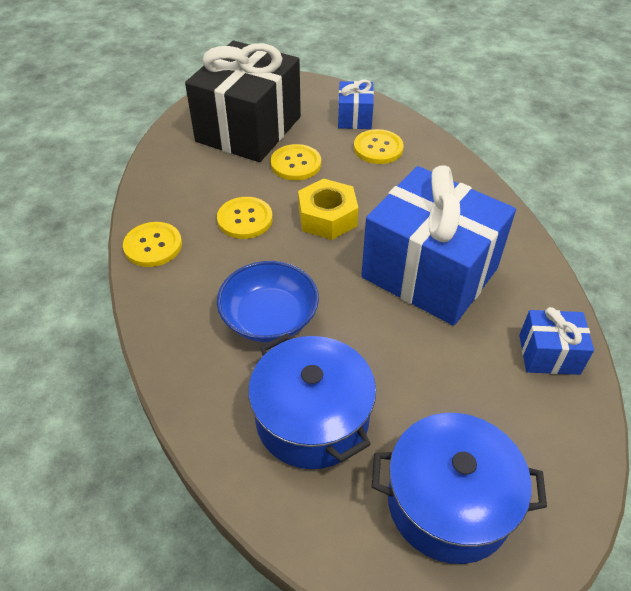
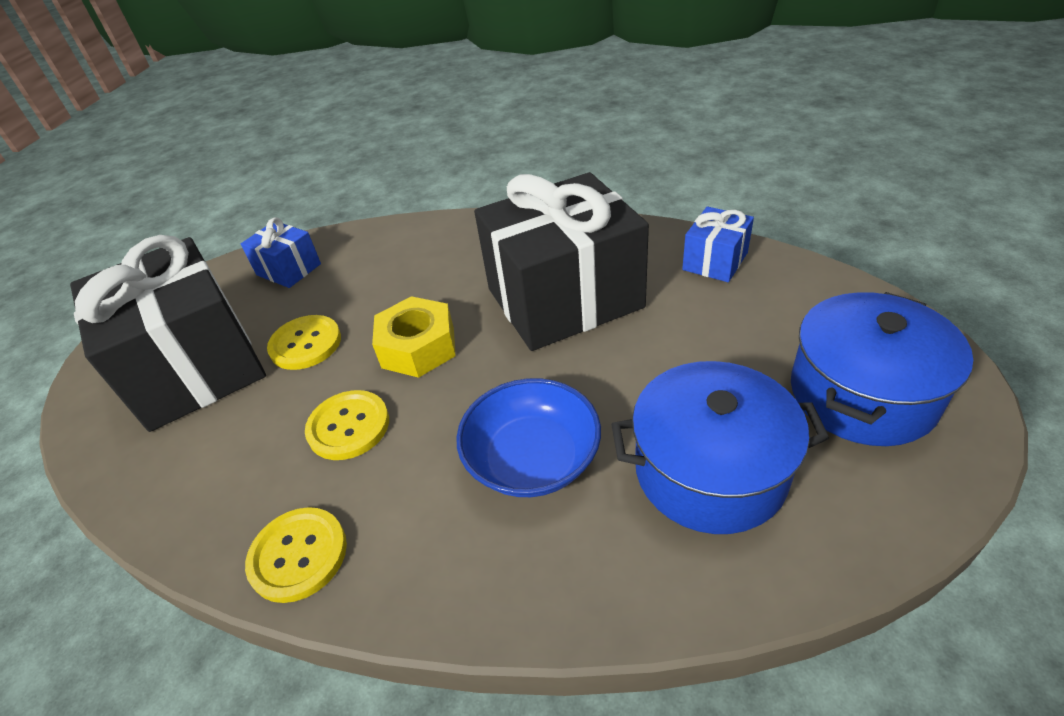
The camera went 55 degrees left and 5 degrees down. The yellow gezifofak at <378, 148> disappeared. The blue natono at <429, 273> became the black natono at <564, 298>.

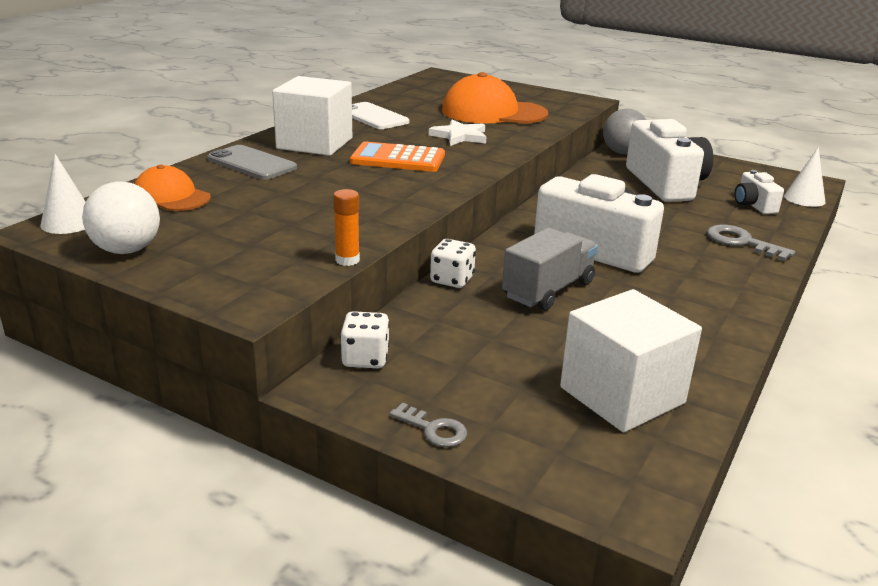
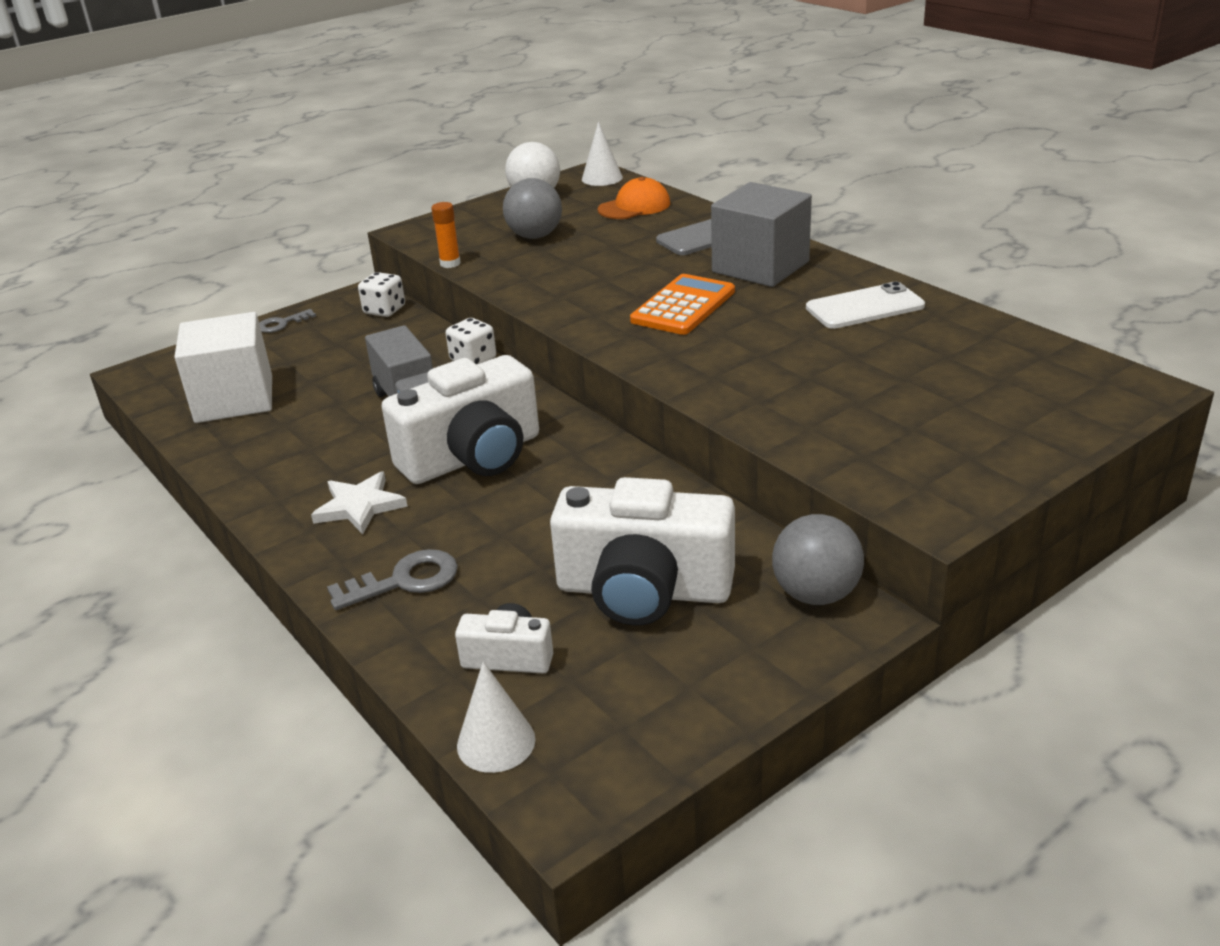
The camera went 115 degrees right and 5 degrees up. The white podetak at <315, 143> became the grey podetak at <760, 267>. The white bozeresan moved from <459, 136> to <359, 506>. The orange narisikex at <493, 112> disappeared. The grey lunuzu at <535, 236> appeared.

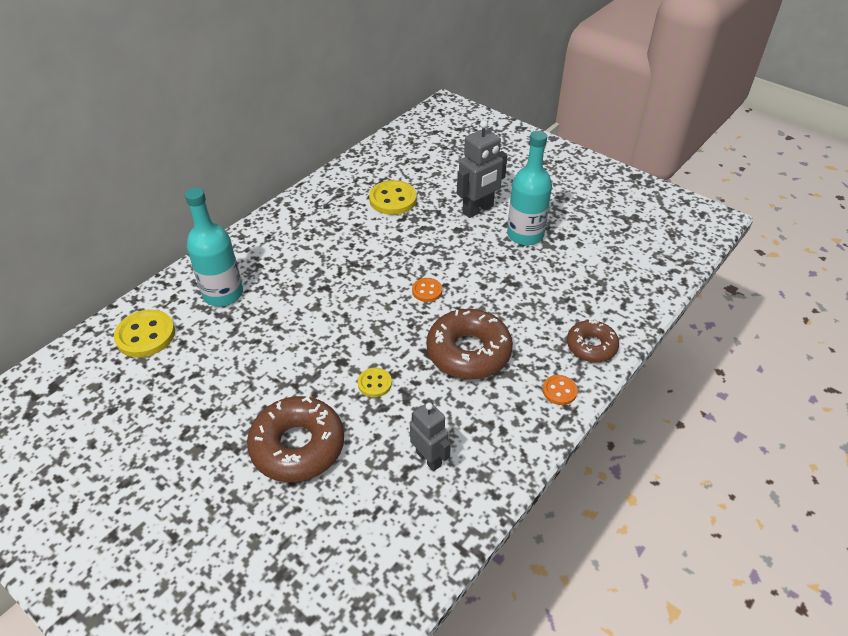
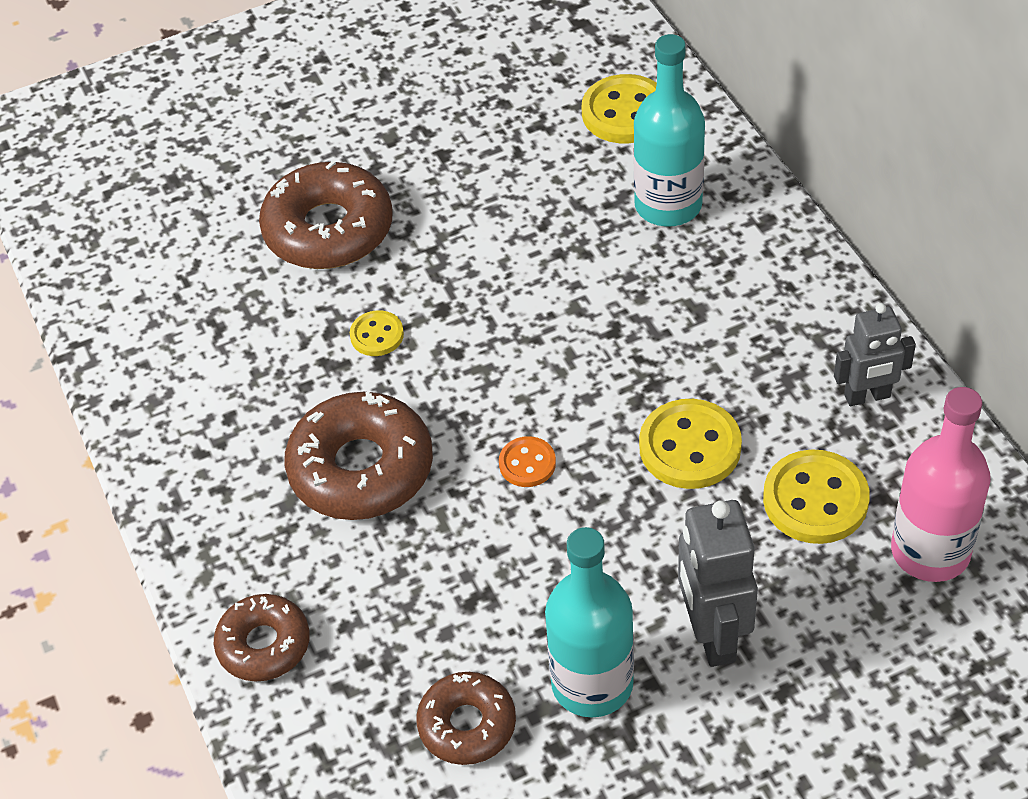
The camera went 120 degrees right and 5 degrees up. The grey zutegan moved from <429, 458> to <867, 396>. The orange gezifofak at <559, 391> disappeared. The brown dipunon at <467, 725> appeared. The yellow gezifofak at <690, 447> appeared. The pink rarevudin at <930, 551> appeared.

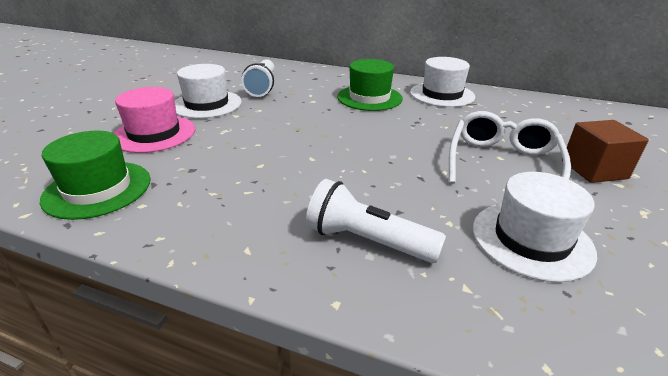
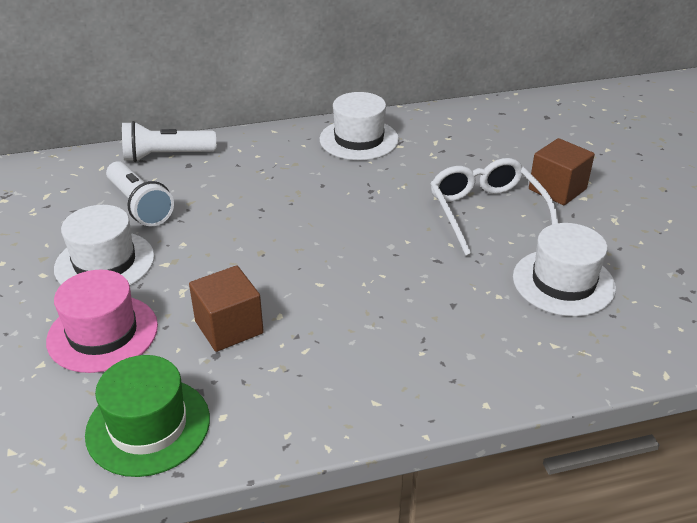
The camera went 35 degrees left and 5 degrees up. The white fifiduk moved from <367, 241> to <166, 156>. The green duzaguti at <369, 98> disappeared. The brown podetak at <229, 327> appeared.

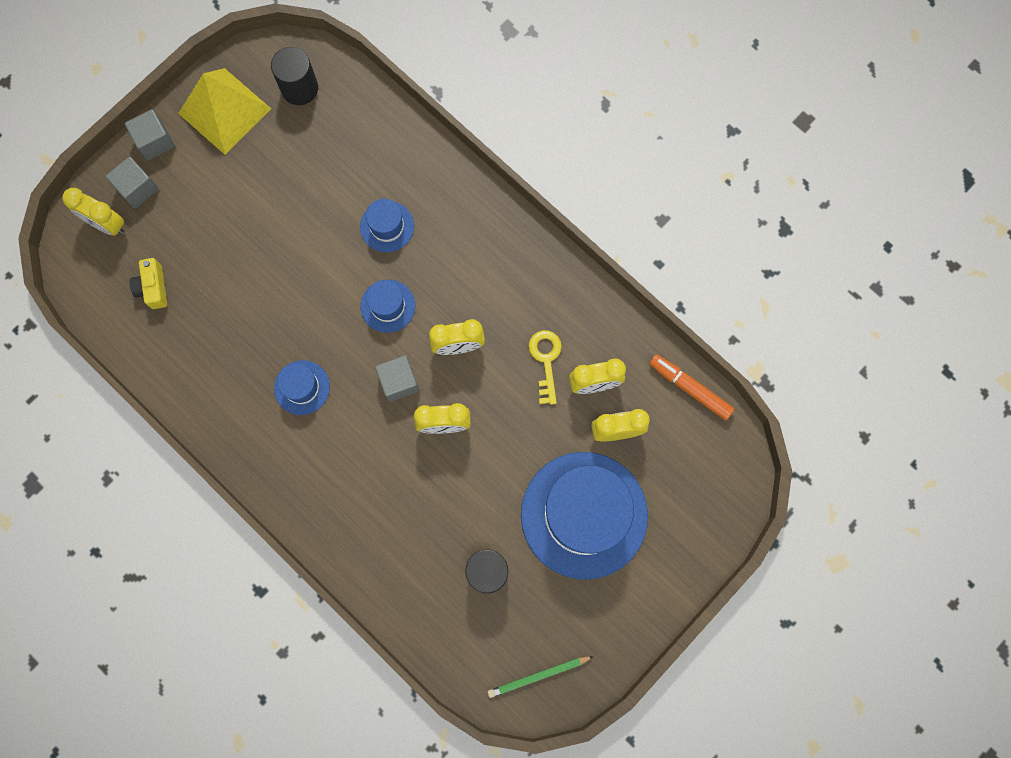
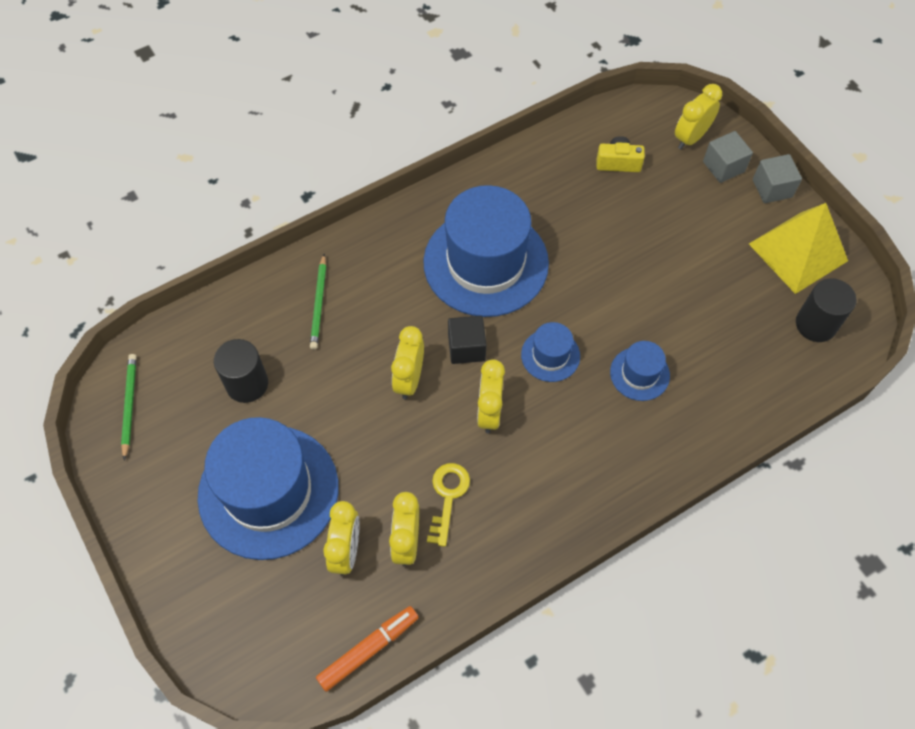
The camera went 105 degrees right and 15 degrees down. The blue duzaguti at <302, 387> changed to 2.22 times the size. The grey podetak at <399, 382> became the black podetak at <466, 348>. The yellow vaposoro at <546, 360> turned 90 degrees counterclockwise. The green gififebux at <319, 304> appeared.

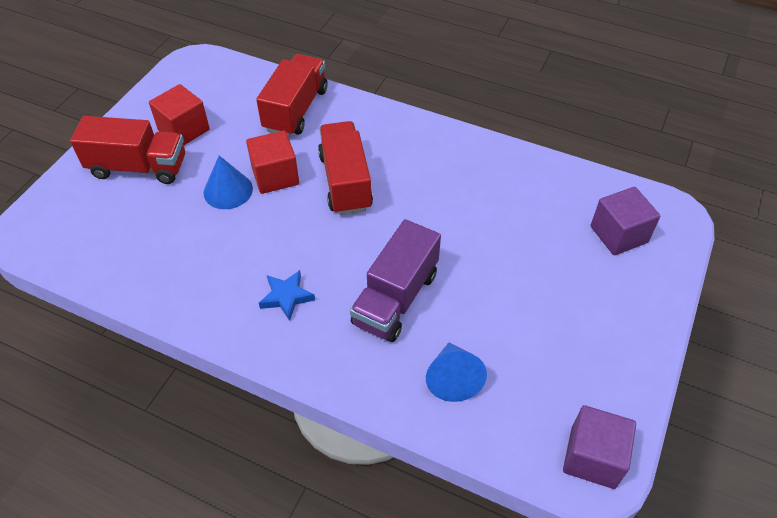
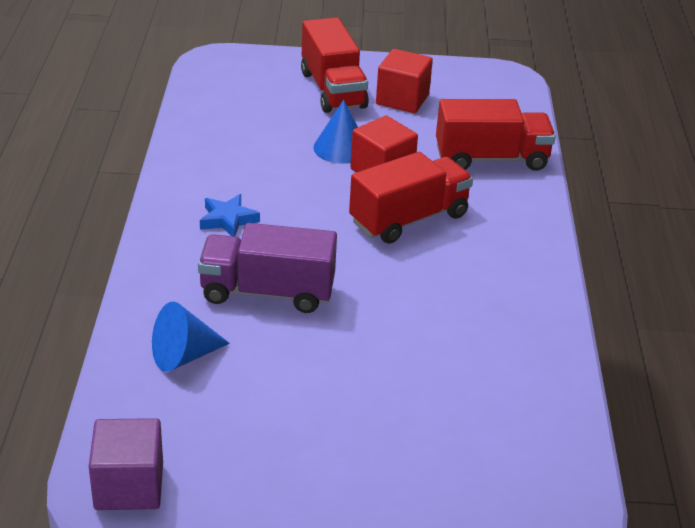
The camera went 65 degrees right and 15 degrees down. The purple podetak at <618, 234> disappeared.

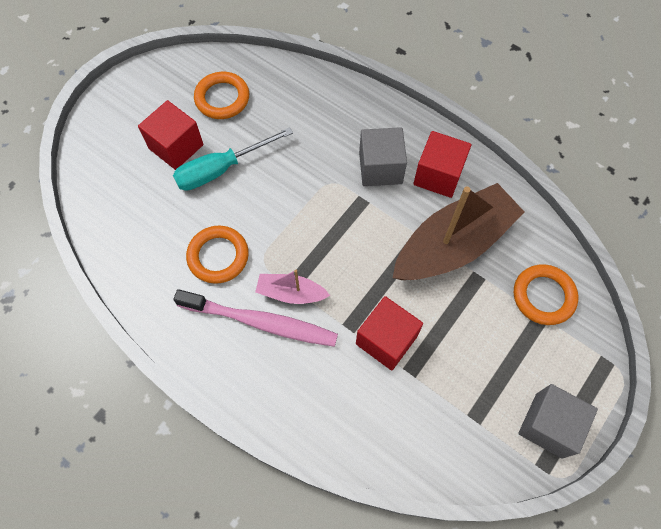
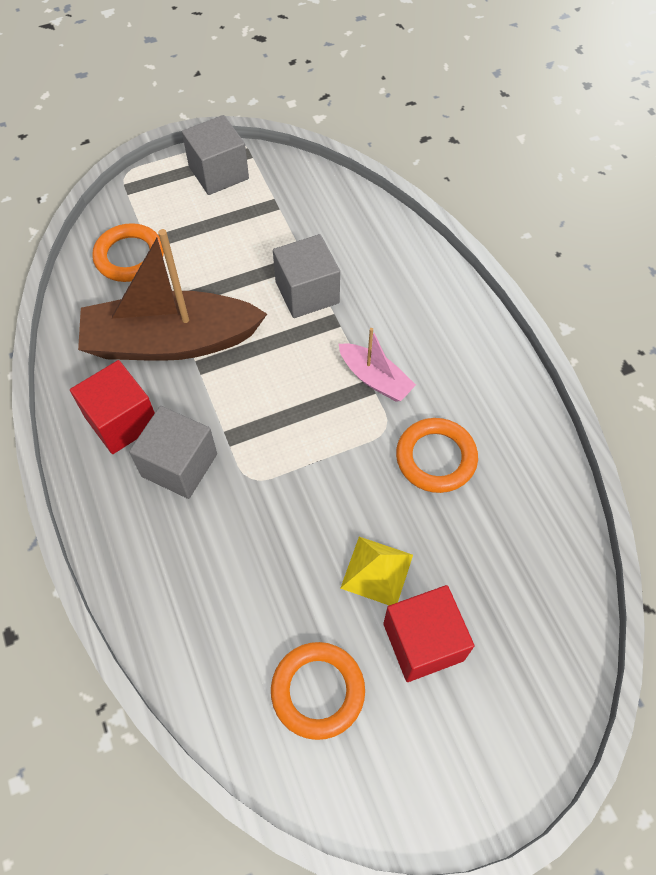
The camera went 150 degrees left and 5 degrees down. The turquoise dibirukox at <221, 169> was replaced by the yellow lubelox at <377, 571>. The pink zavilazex at <261, 322> disappeared. The red podetak at <386, 340> became the grey podetak at <307, 292>.

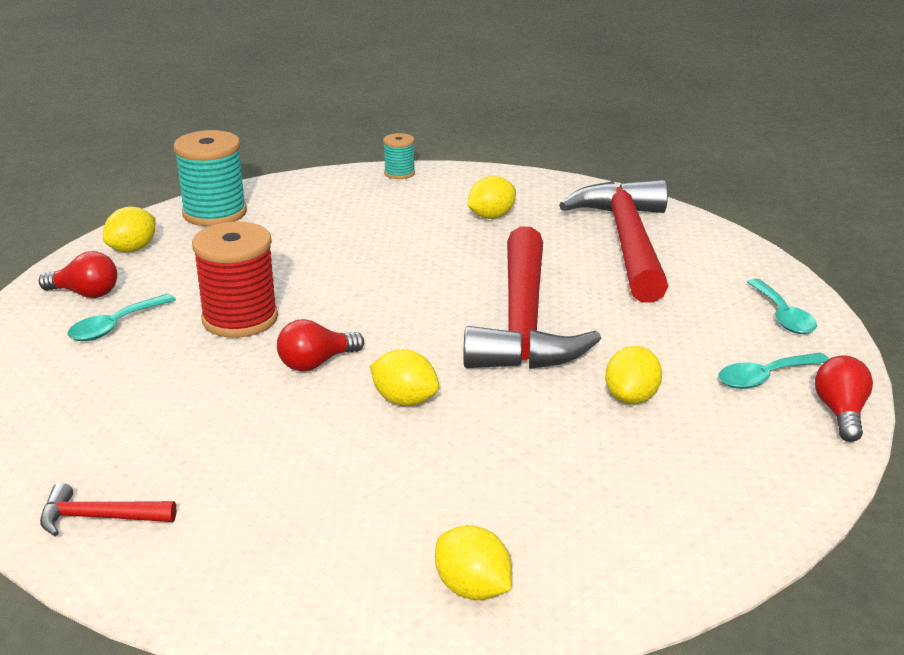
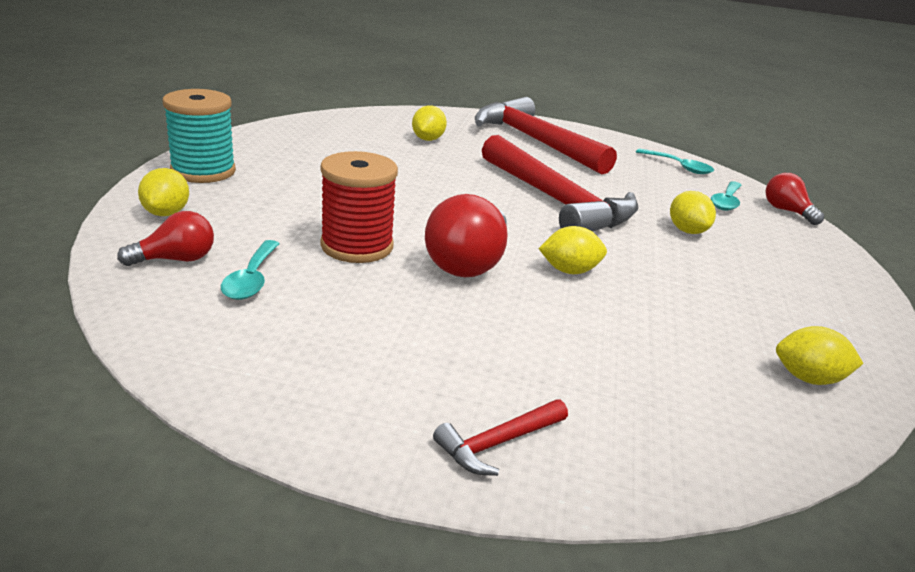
The camera went 40 degrees left and 0 degrees up. The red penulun at <316, 363> changed to 1.69 times the size. The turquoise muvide at <399, 173> disappeared.

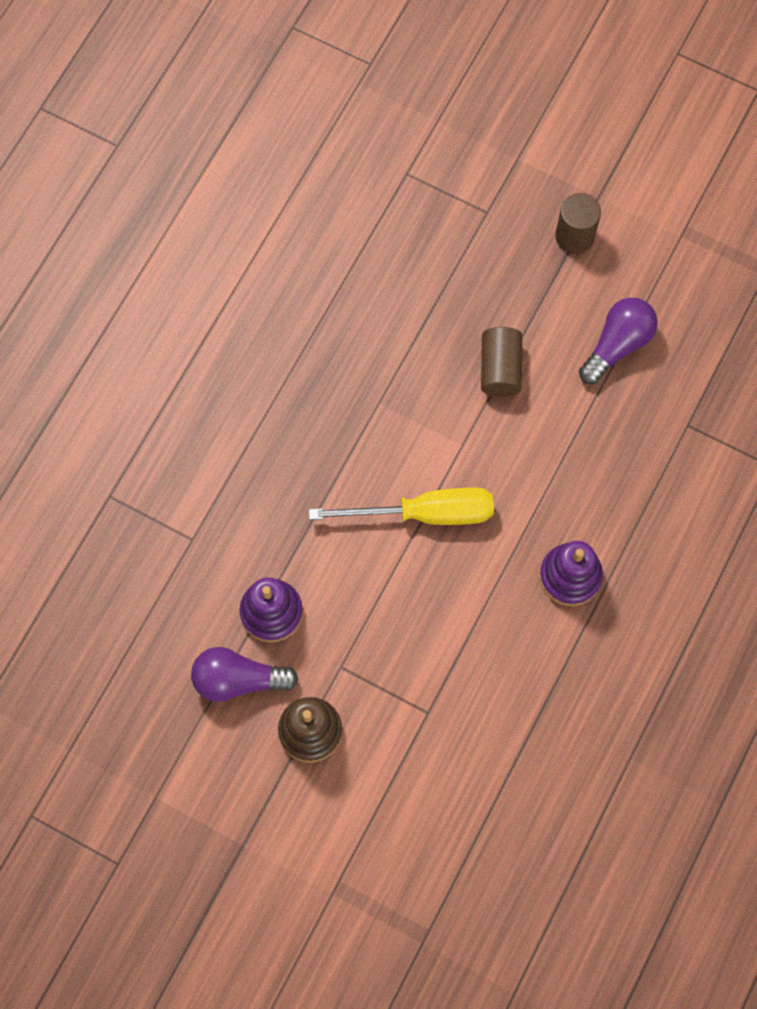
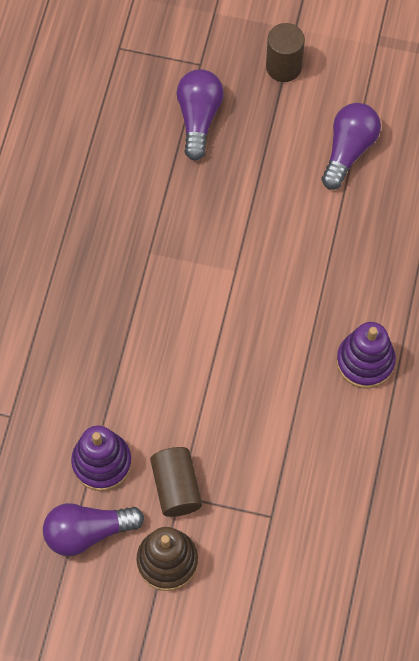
The camera went 15 degrees left and 5 degrees down. The yellow dibirukox at <424, 513> disappeared. The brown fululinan moved from <500, 369> to <176, 487>. The purple penulun at <198, 118> appeared.

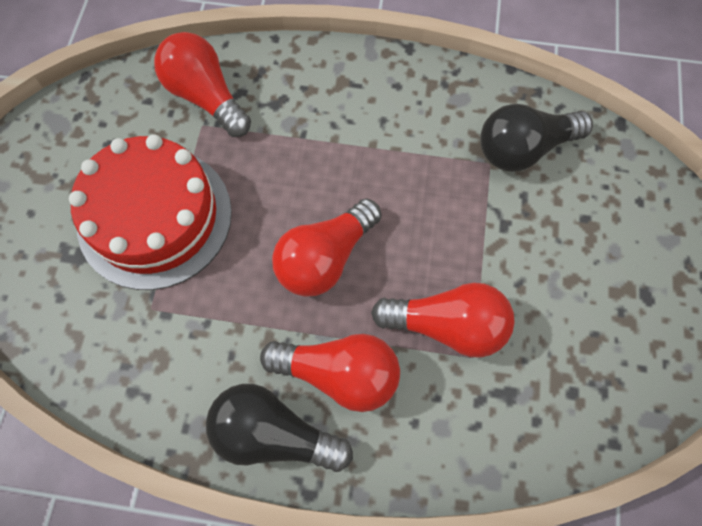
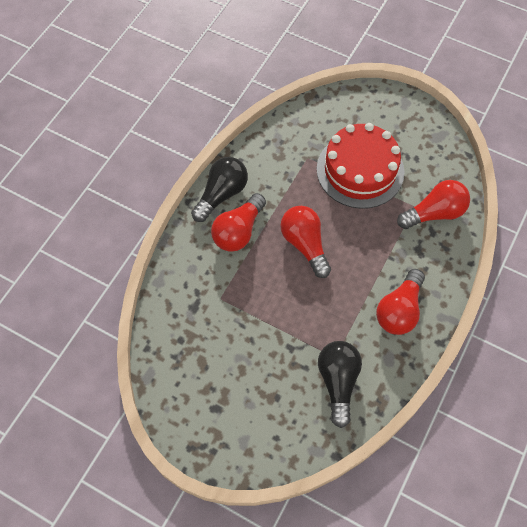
The camera went 110 degrees right and 5 degrees down. The red penulun moved from <447, 326> to <399, 310>.

